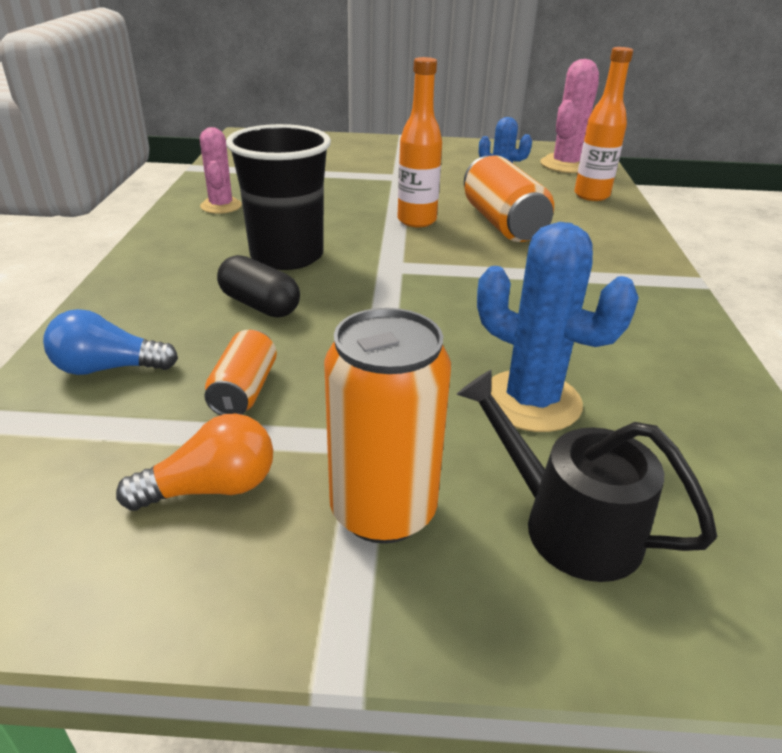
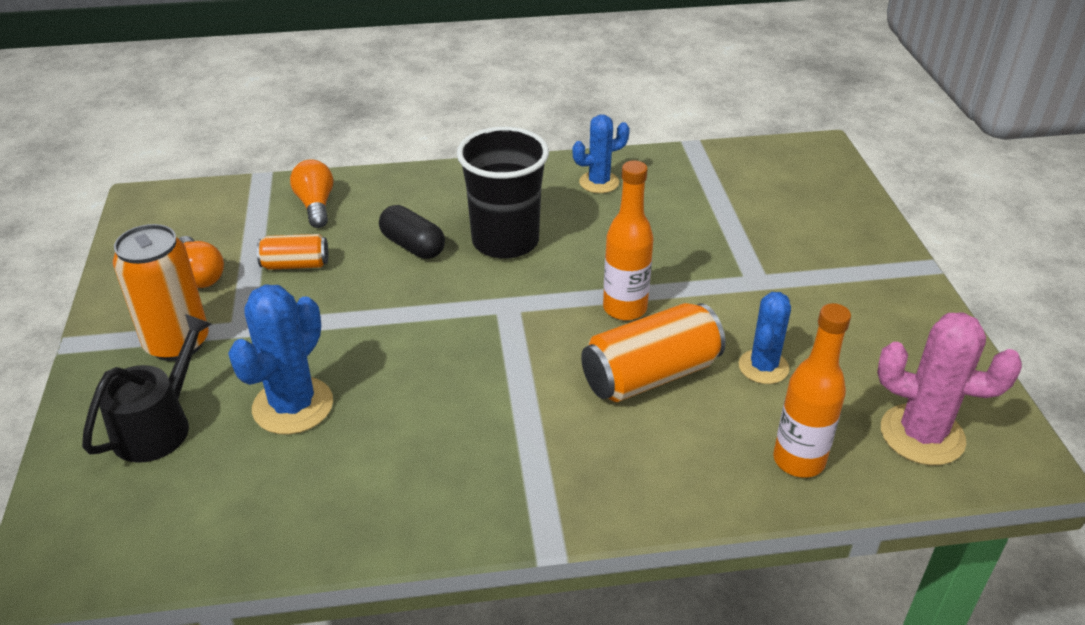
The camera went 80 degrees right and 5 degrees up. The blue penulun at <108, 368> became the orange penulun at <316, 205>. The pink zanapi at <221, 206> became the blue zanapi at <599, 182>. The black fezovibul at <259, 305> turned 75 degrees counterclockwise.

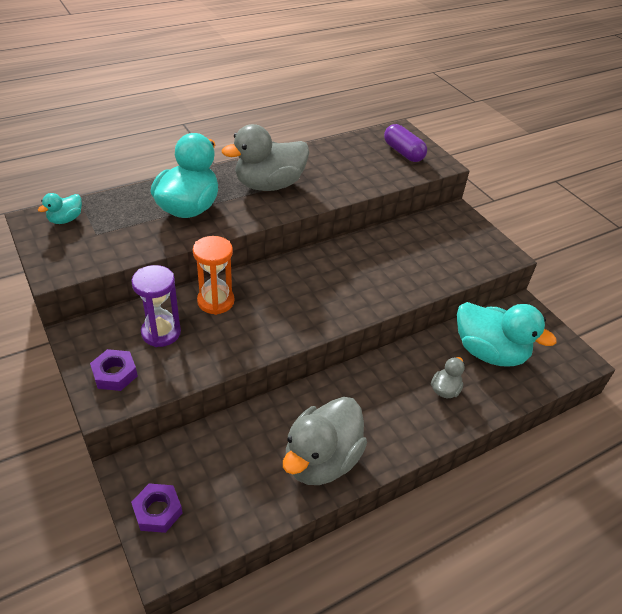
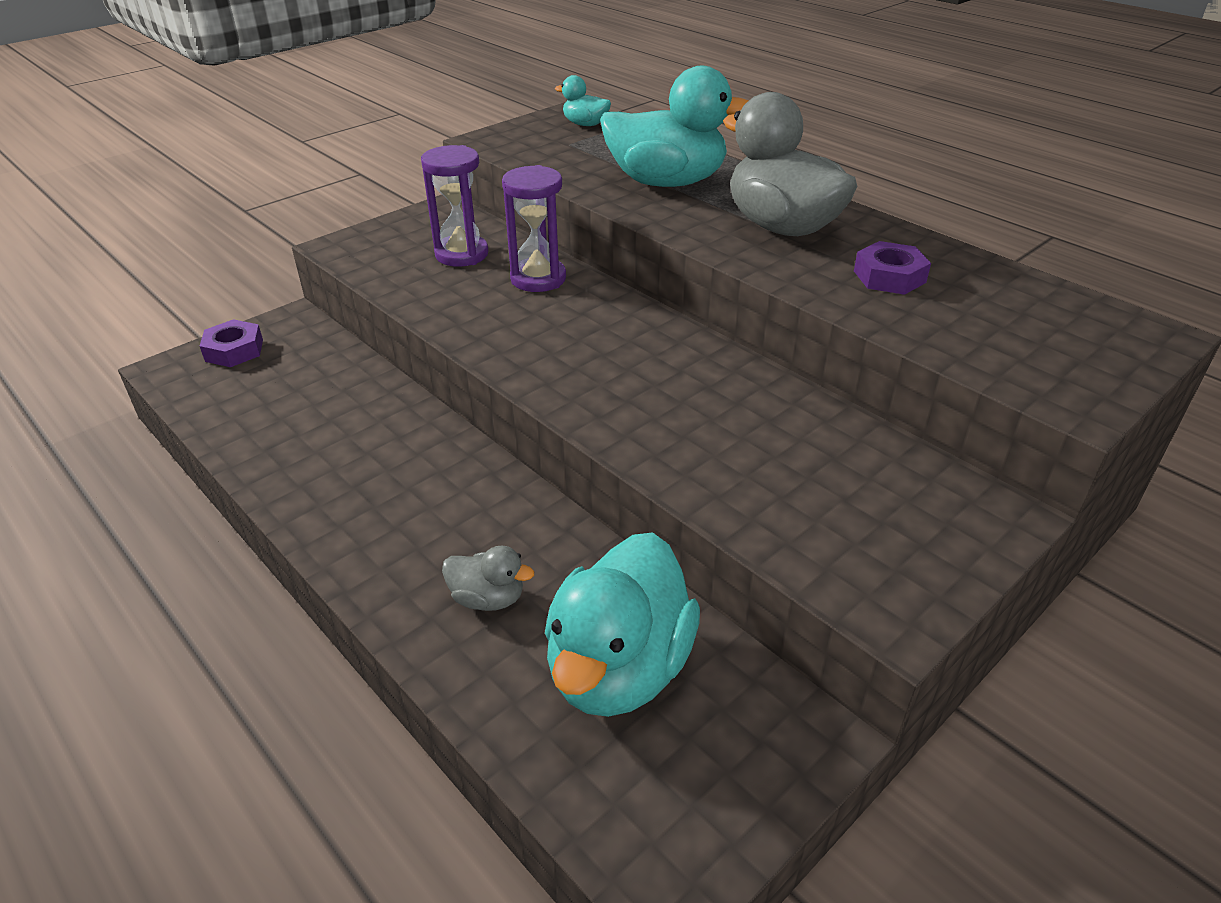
The camera went 80 degrees right and 5 degrees down. The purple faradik moved from <115, 374> to <889, 276>. The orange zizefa at <215, 301> became the purple zizefa at <538, 279>. The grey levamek at <321, 460> disappeared. The purple fezovibul at <403, 152> disappeared.

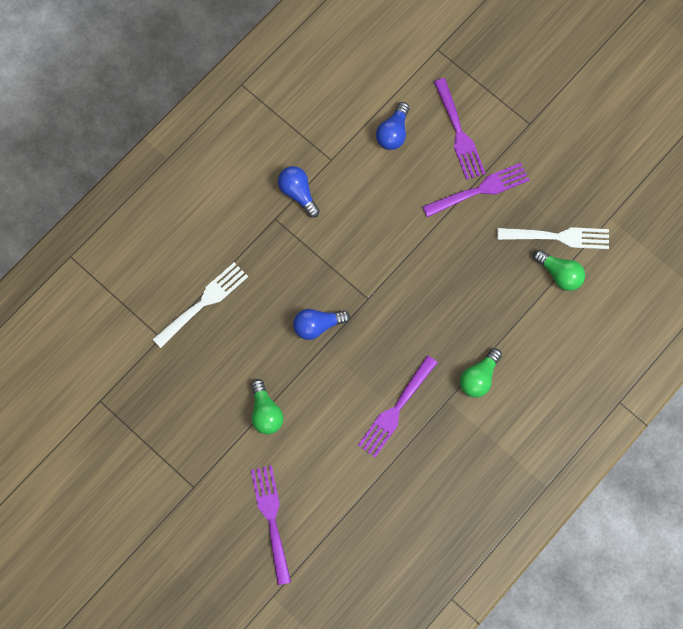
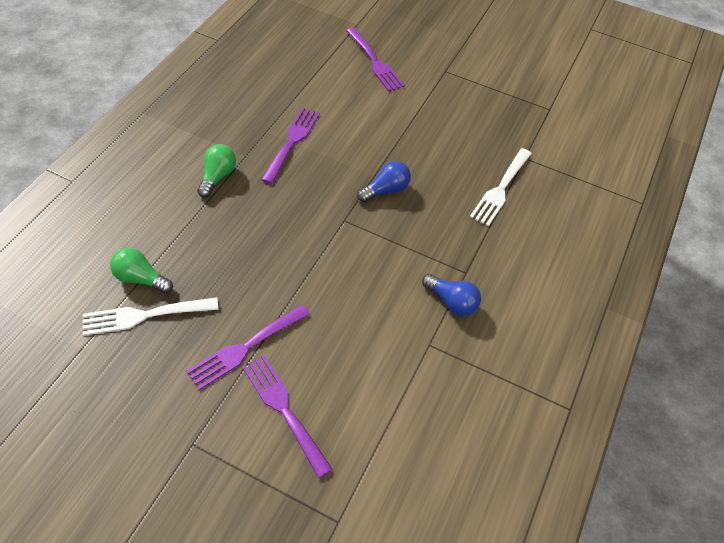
The camera went 160 degrees right and 20 degrees down. The green penulun at <265, 412> disappeared. The blue penulun at <393, 133> disappeared.

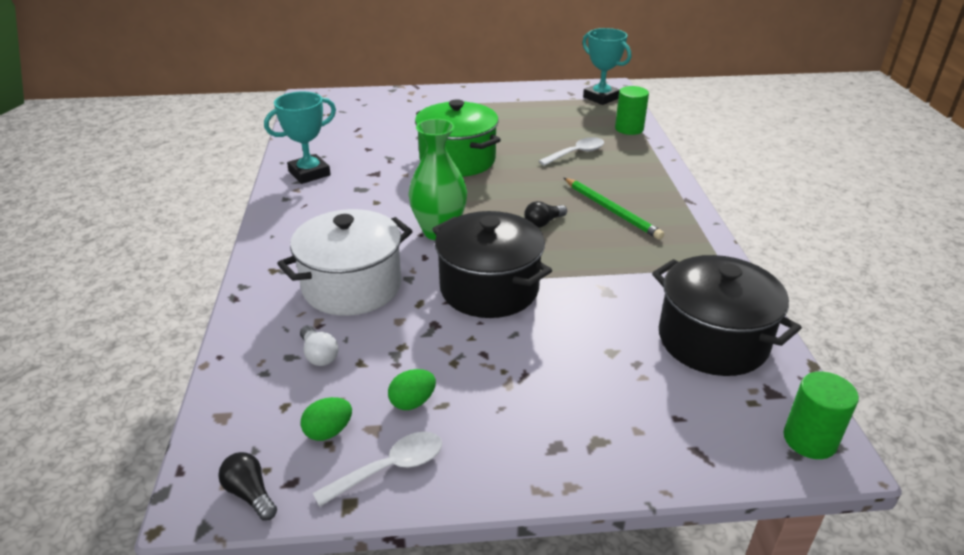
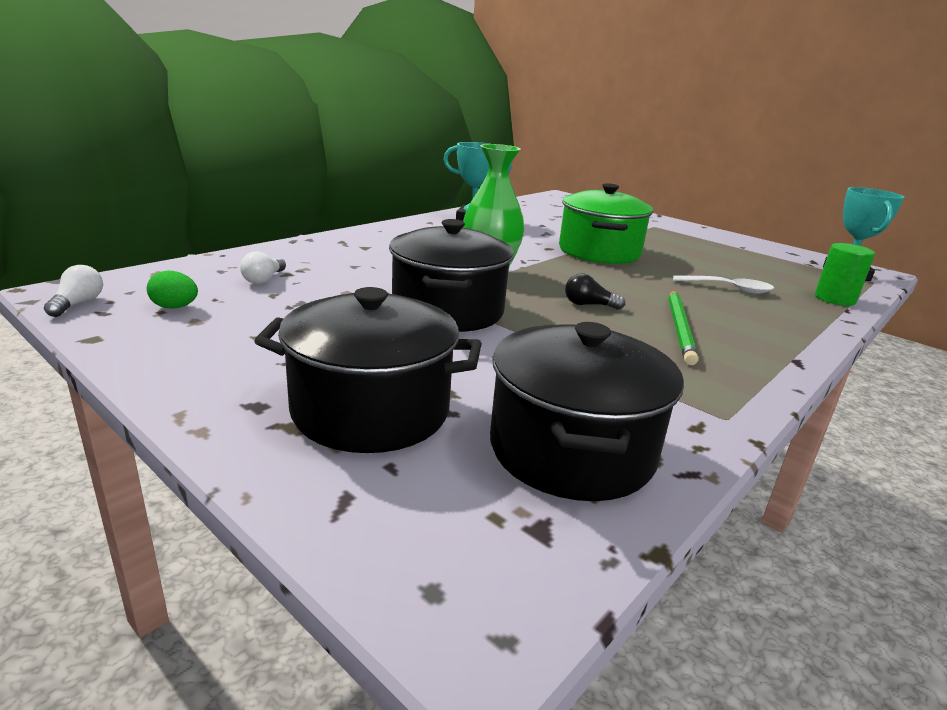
The camera went 45 degrees right and 10 degrees down. The black penulun at <250, 494> became the white penulun at <78, 304>. The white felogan at <352, 286> disappeared. The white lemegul at <390, 468> disappeared. The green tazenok at <412, 402> disappeared. The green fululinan at <809, 440> disappeared. The black felogan at <371, 410> appeared.

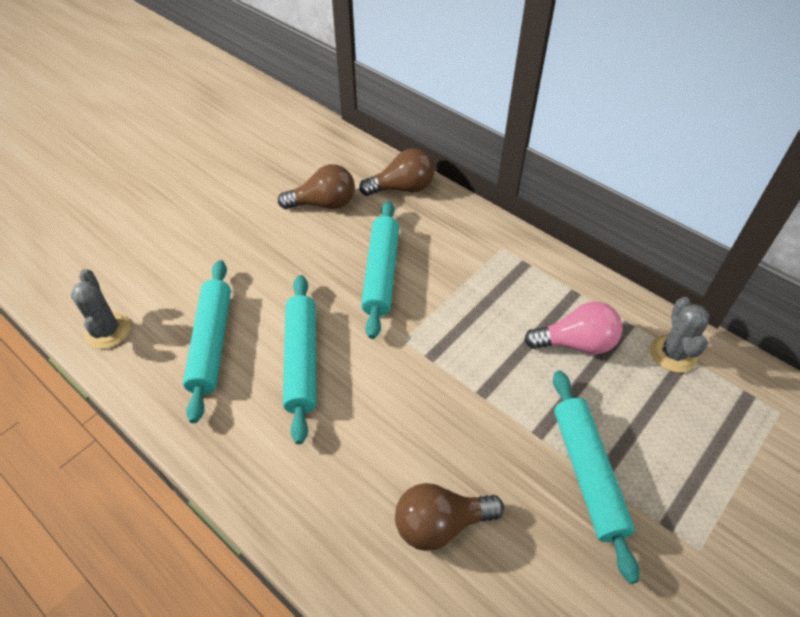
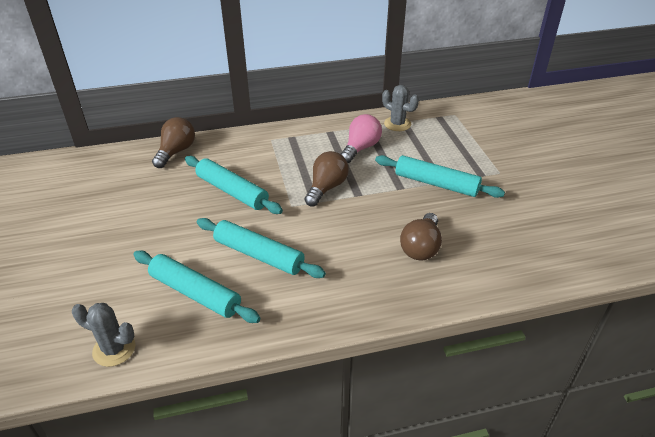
The camera went 55 degrees left and 10 degrees down. The brown penulun moved from <323, 204> to <326, 188>.

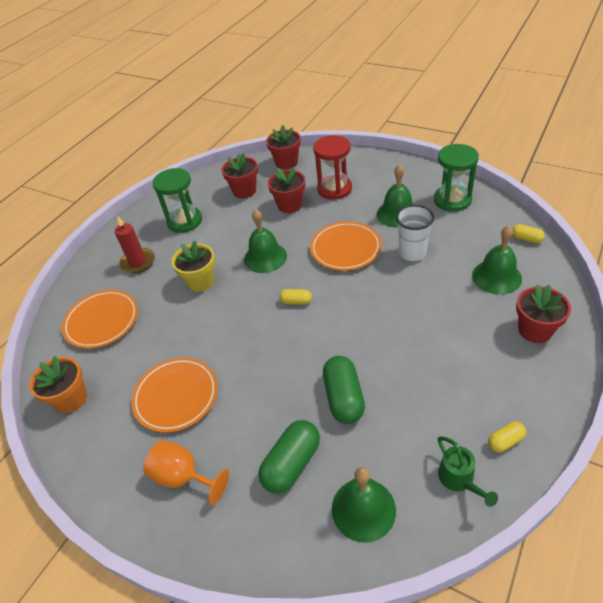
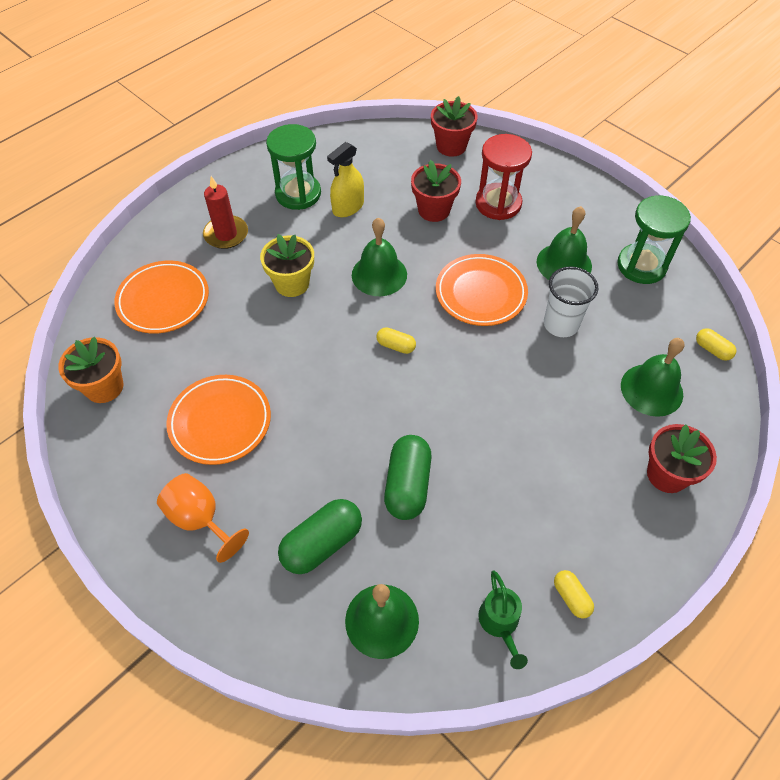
The camera went 10 degrees right and 10 degrees up. The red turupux at <244, 191> disappeared. The yellow fezovibul at <505, 441> turned 75 degrees clockwise. The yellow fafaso at <348, 207> appeared.

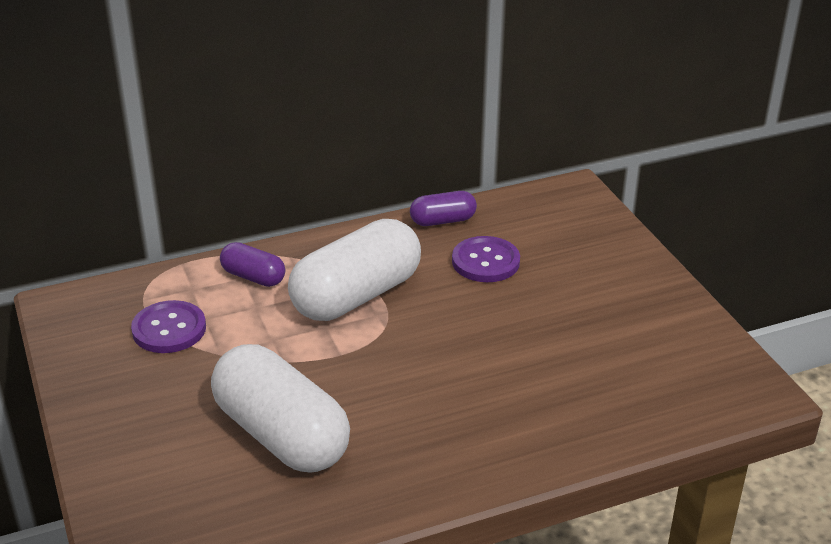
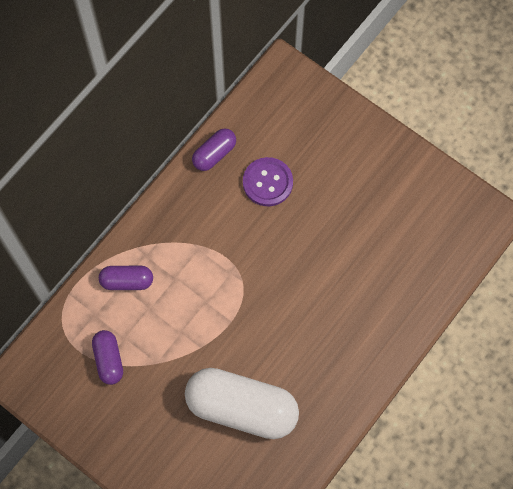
The camera went 30 degrees left and 35 degrees up. The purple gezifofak at <169, 329> was replaced by the purple fezovibul at <109, 360>. The white fezovibul at <356, 296> disappeared.

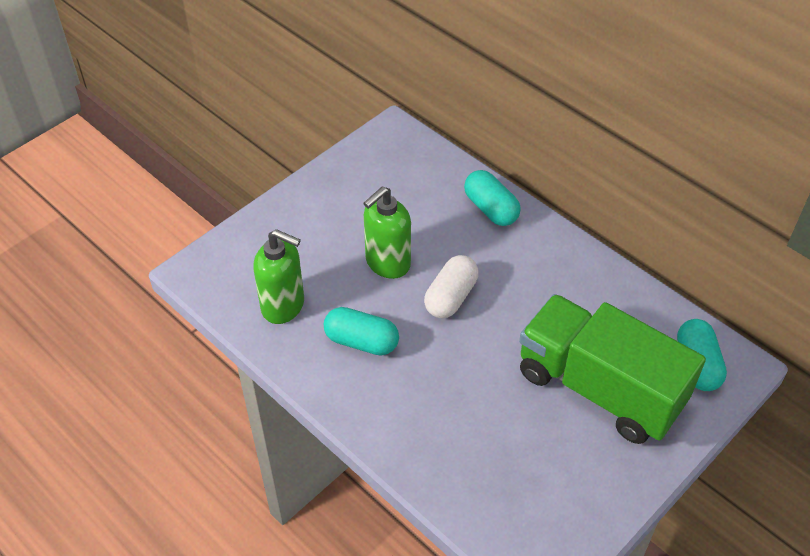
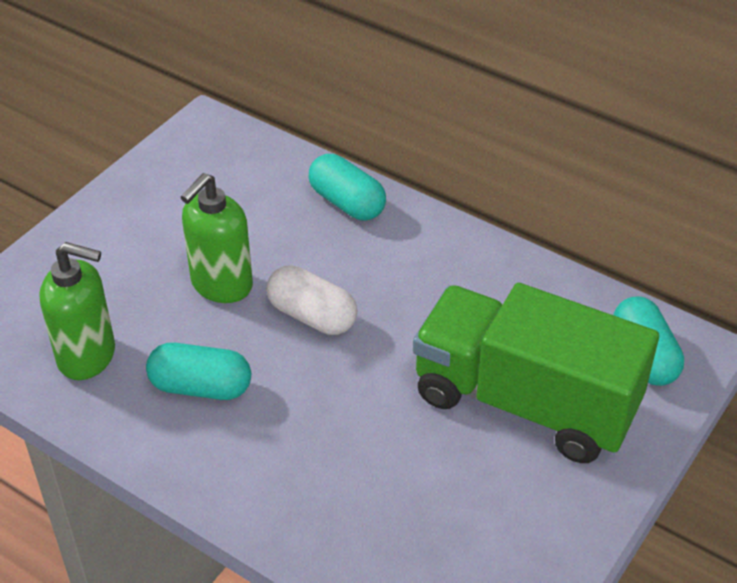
The camera went 10 degrees left and 5 degrees down. The white fezovibul at <451, 297> turned 75 degrees counterclockwise.

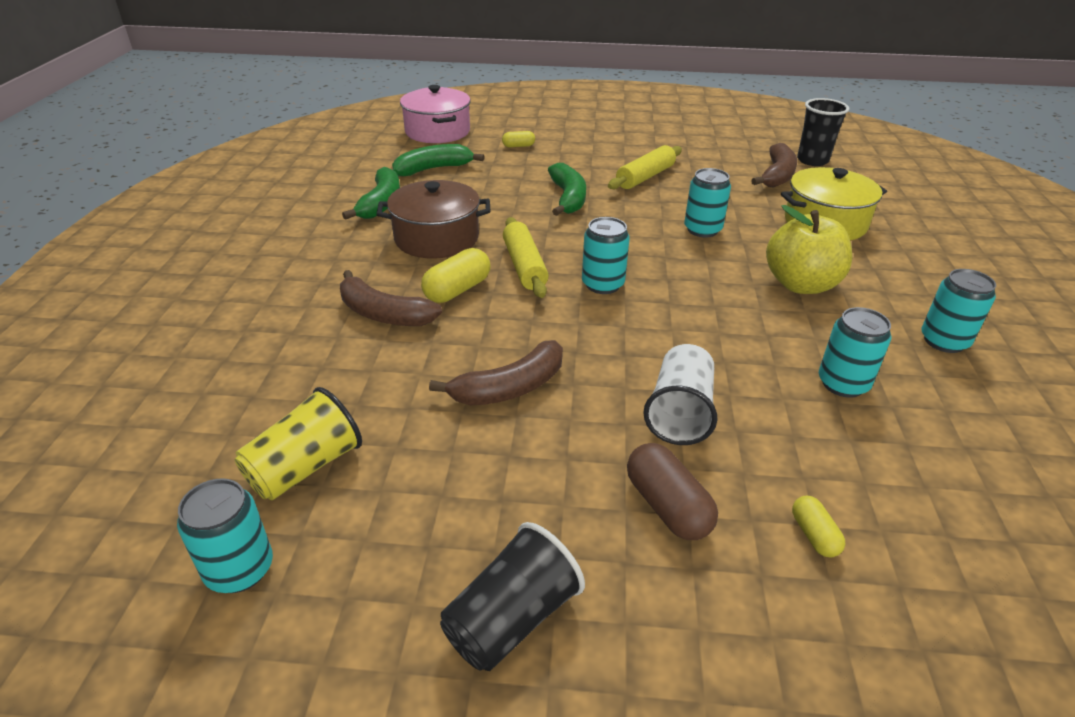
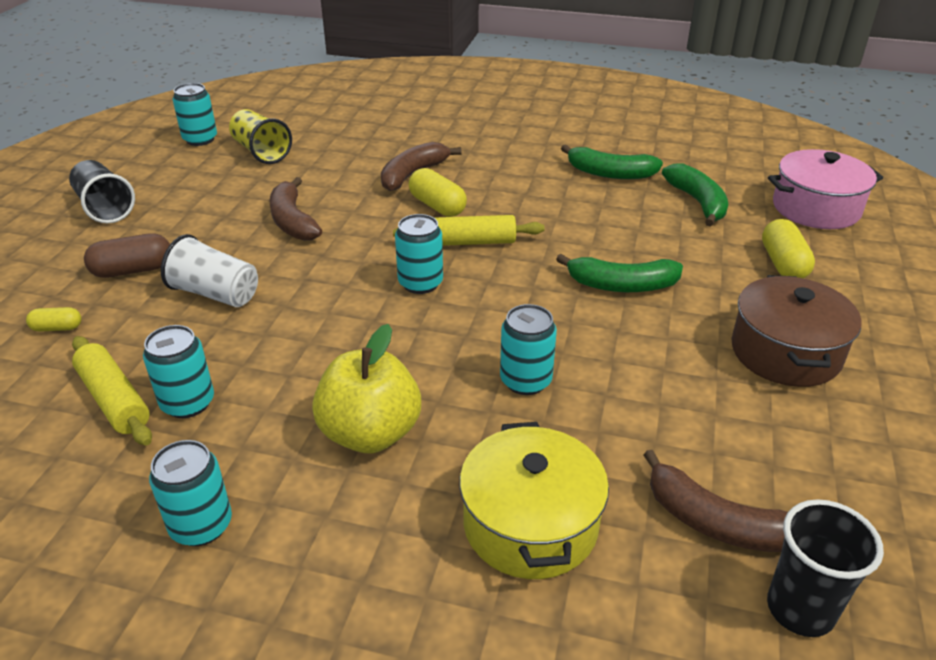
The camera went 100 degrees right and 0 degrees up. The brown felogan moved from <436, 238> to <785, 352>. The yellow fezovibul at <518, 146> changed to 1.74 times the size. The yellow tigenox moved from <645, 177> to <114, 399>.

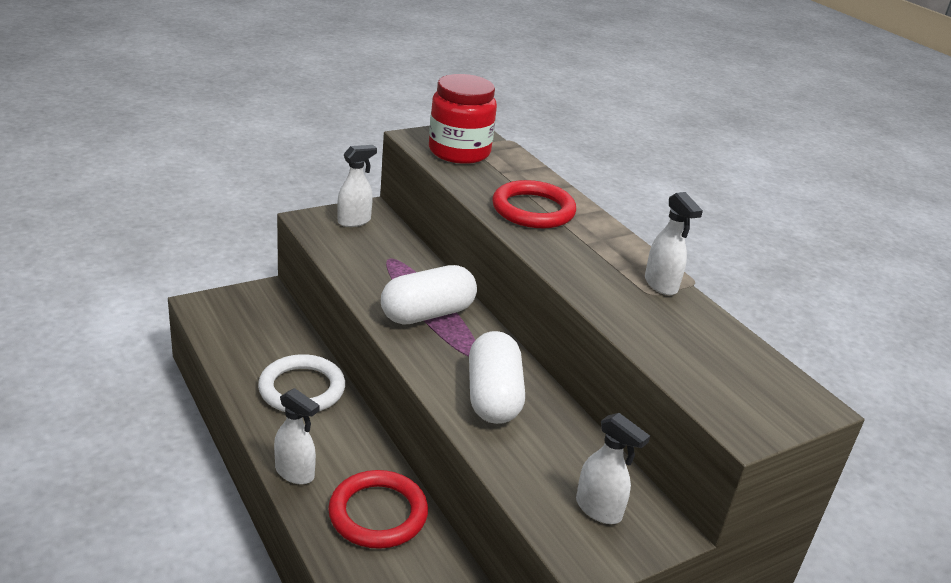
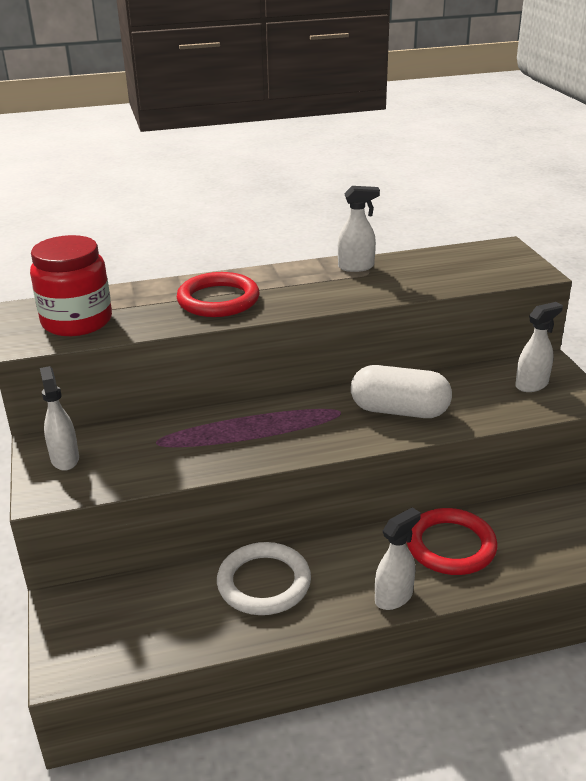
The camera went 70 degrees left and 0 degrees up. The white fezovibul at <427, 314> disappeared.

